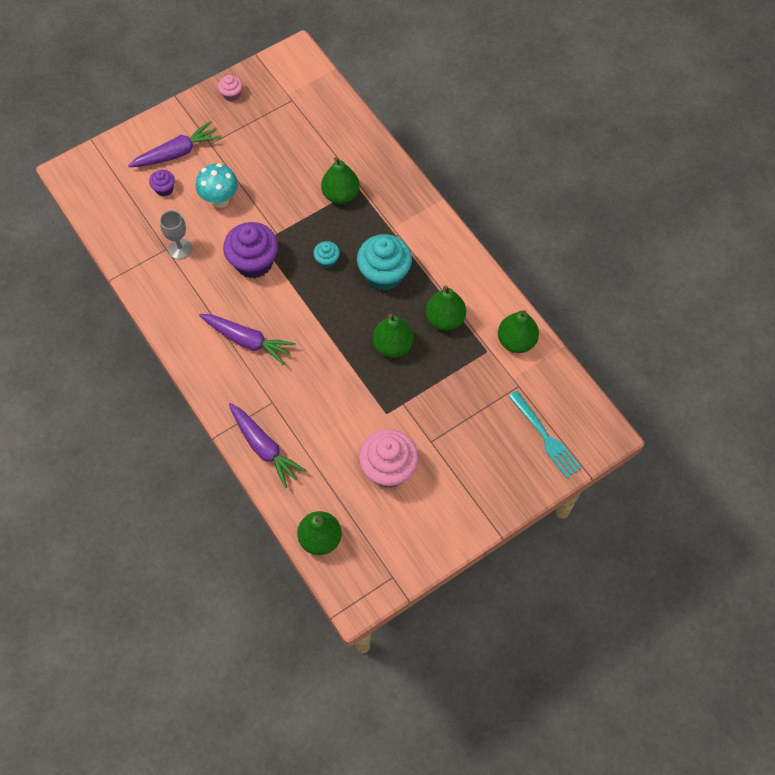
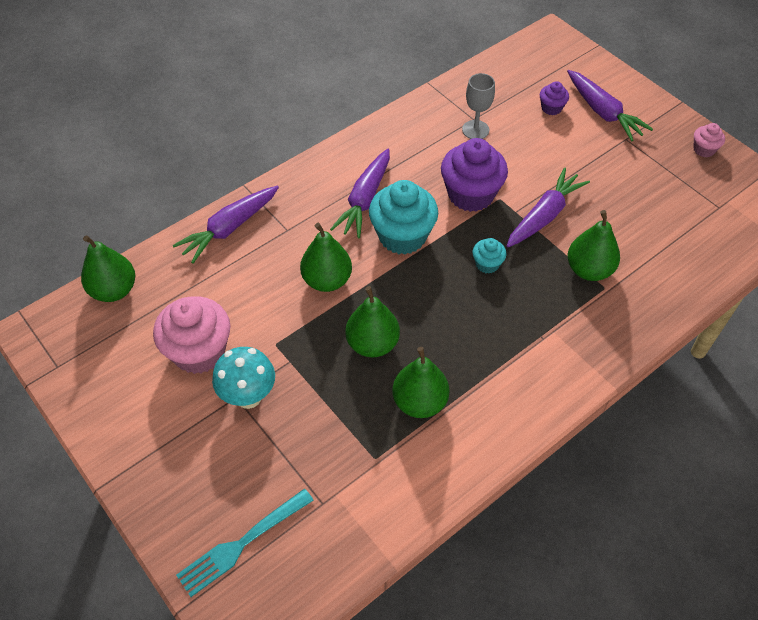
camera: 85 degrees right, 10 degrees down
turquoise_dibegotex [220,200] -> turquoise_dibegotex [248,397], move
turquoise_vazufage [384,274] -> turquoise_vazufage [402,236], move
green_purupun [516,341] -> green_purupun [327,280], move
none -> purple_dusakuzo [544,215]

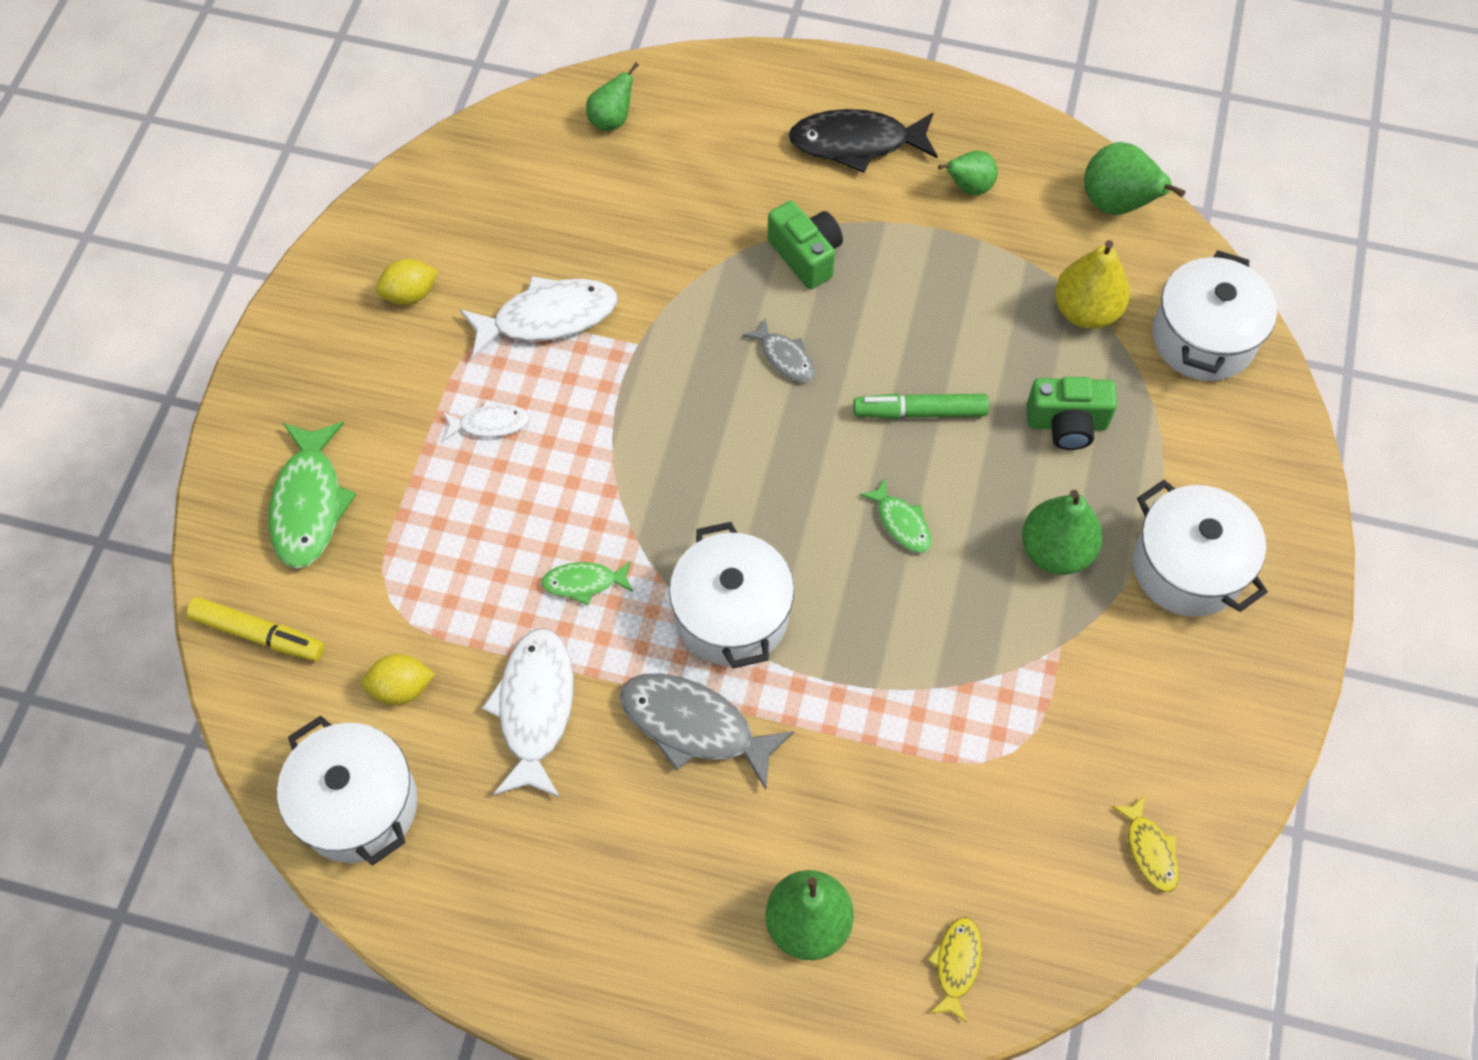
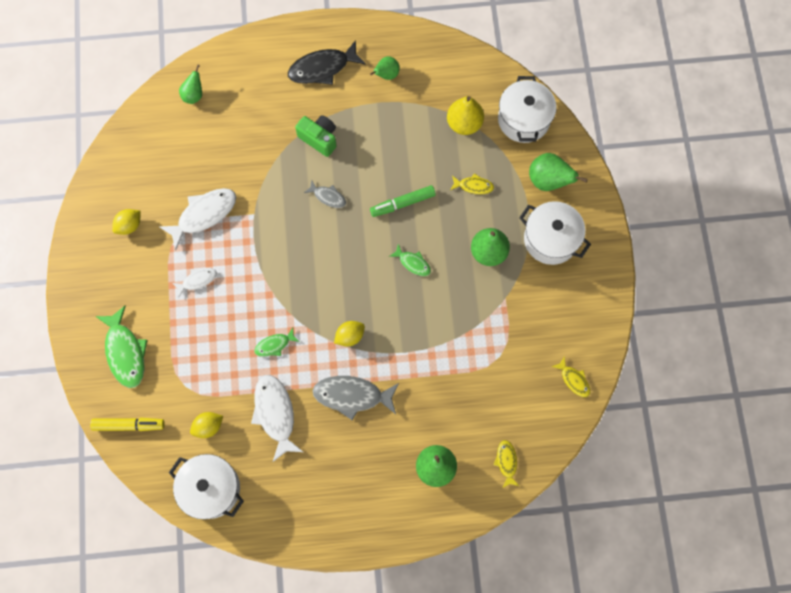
camera: 20 degrees left, 10 degrees up
green_purupun [1117,204] -> green_purupun [548,181], move
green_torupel [1067,424] -> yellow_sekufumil [473,186]
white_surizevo [731,615] -> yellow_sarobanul [350,336]

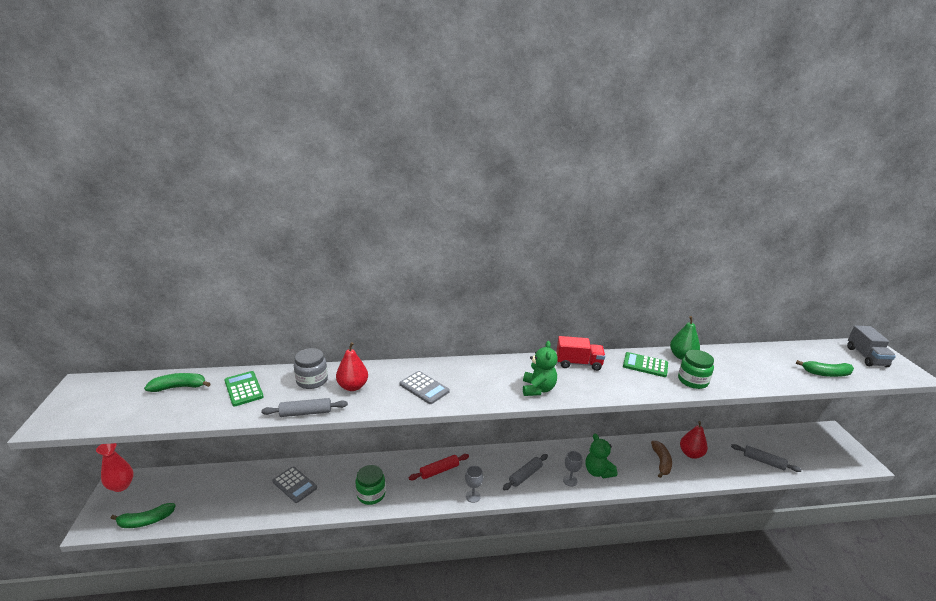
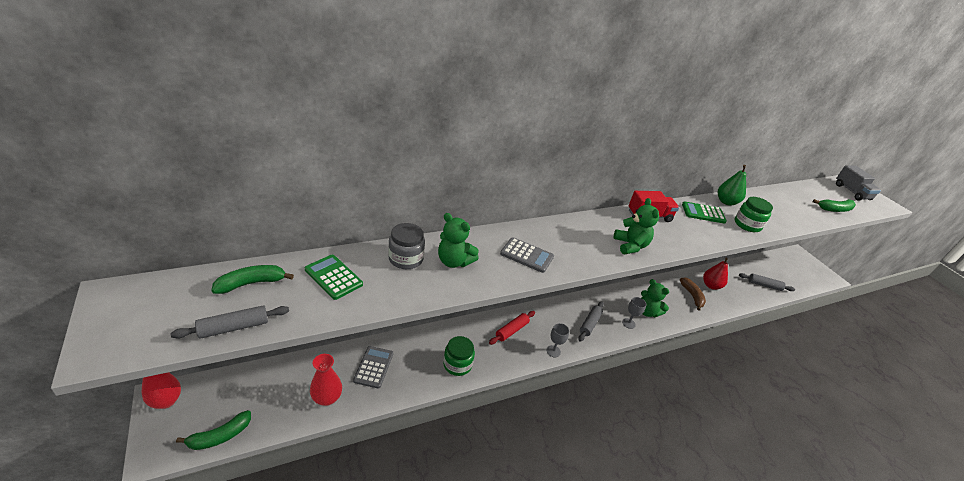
camera: 20 degrees left, 10 degrees up
red_purupun [353,386] -> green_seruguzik [454,261]
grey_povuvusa [306,413] -> grey_povuvusa [234,327], move
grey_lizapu [294,485] -> grey_lizapu [374,367], 105 degrees counterclockwise
none -> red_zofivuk [327,398]

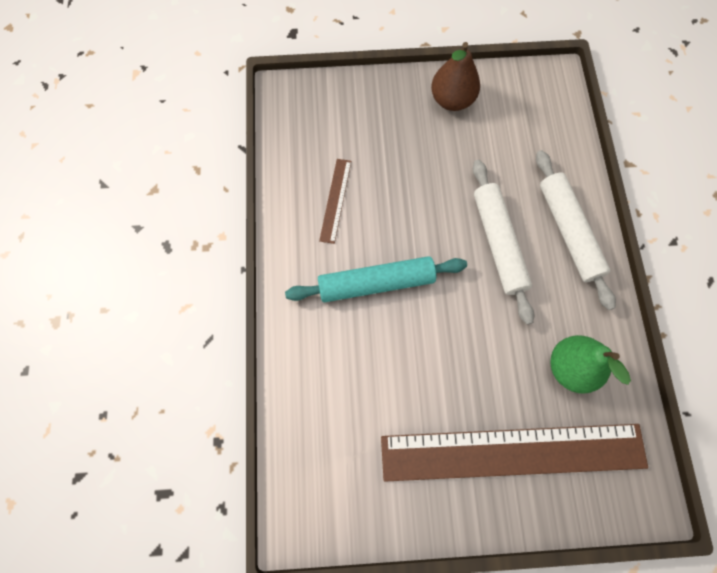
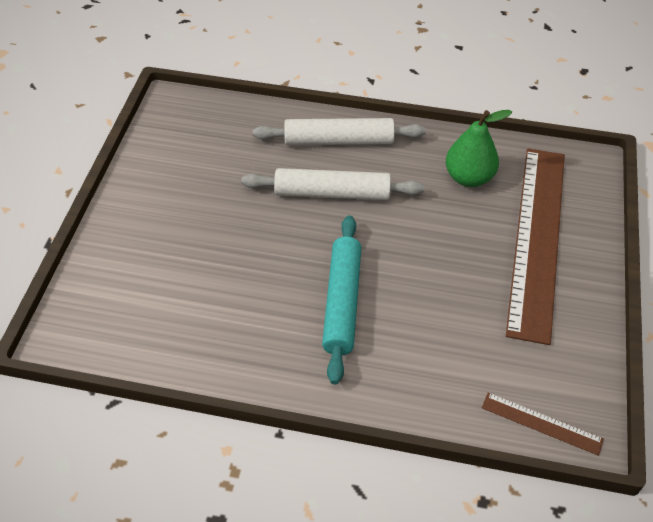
camera: 75 degrees left, 20 degrees down
brown_purupun [452,100] -> none
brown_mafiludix [335,200] -> brown_mafiludix [541,423], move

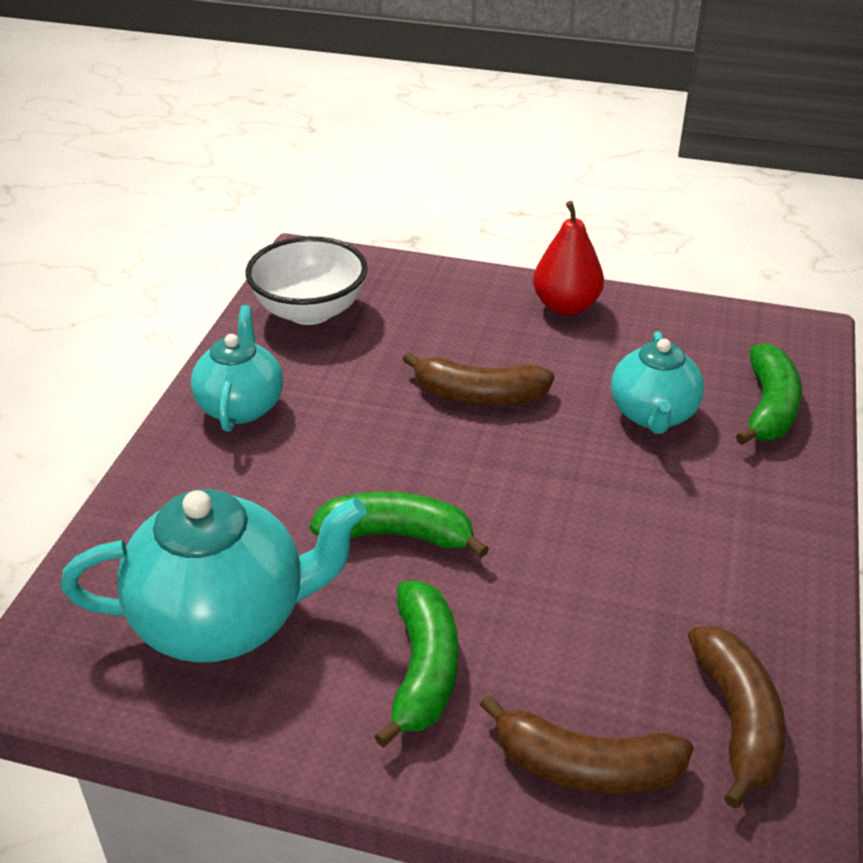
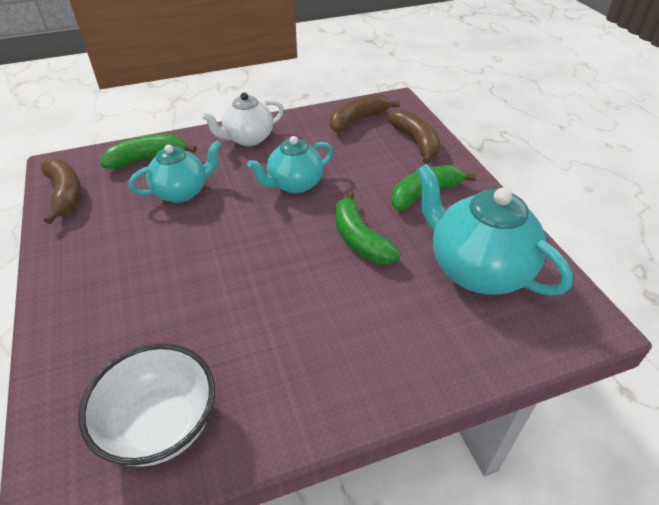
camera: 125 degrees left, 5 degrees up
red_purupun [566,306] -> none
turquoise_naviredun [241,406] -> turquoise_naviredun [294,184], move
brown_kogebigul [478,395] -> brown_kogebigul [65,195], move
none -> white_naviredun [248,139]

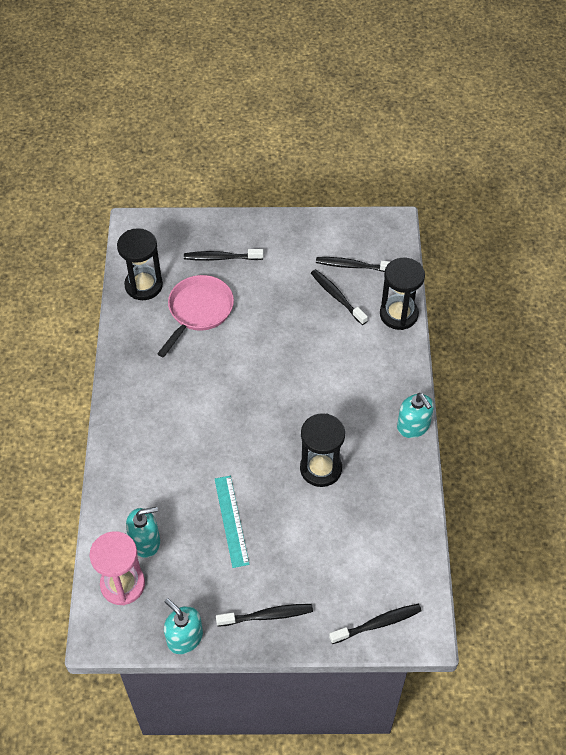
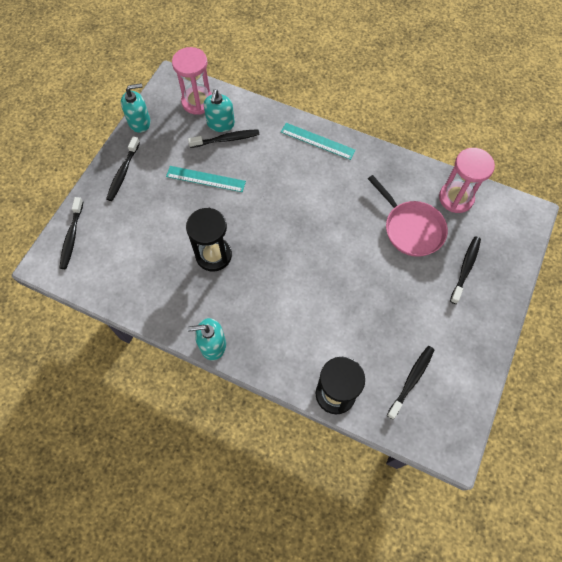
camera: 115 degrees right, 10 degrees up
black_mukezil [143,285] -> pink_mukezil [456,198]
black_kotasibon [337,296] -> black_kotasibon [226,139], move
none -> turquoise_mafiludix [317,141]

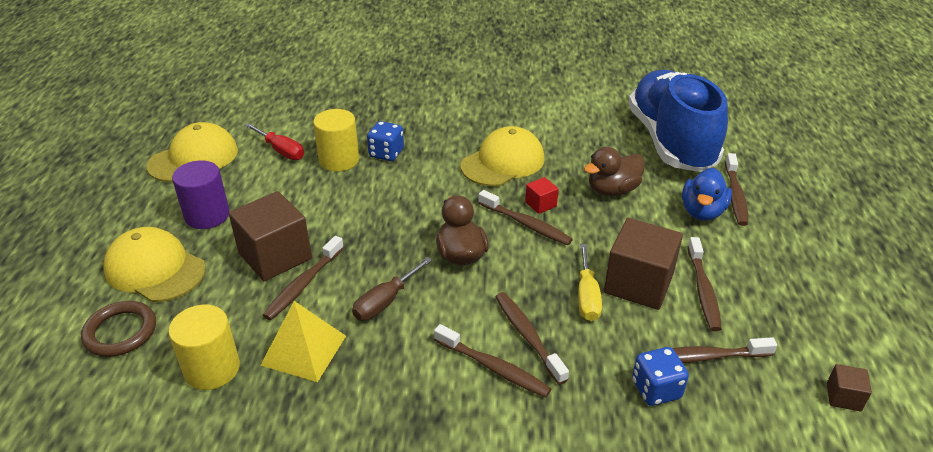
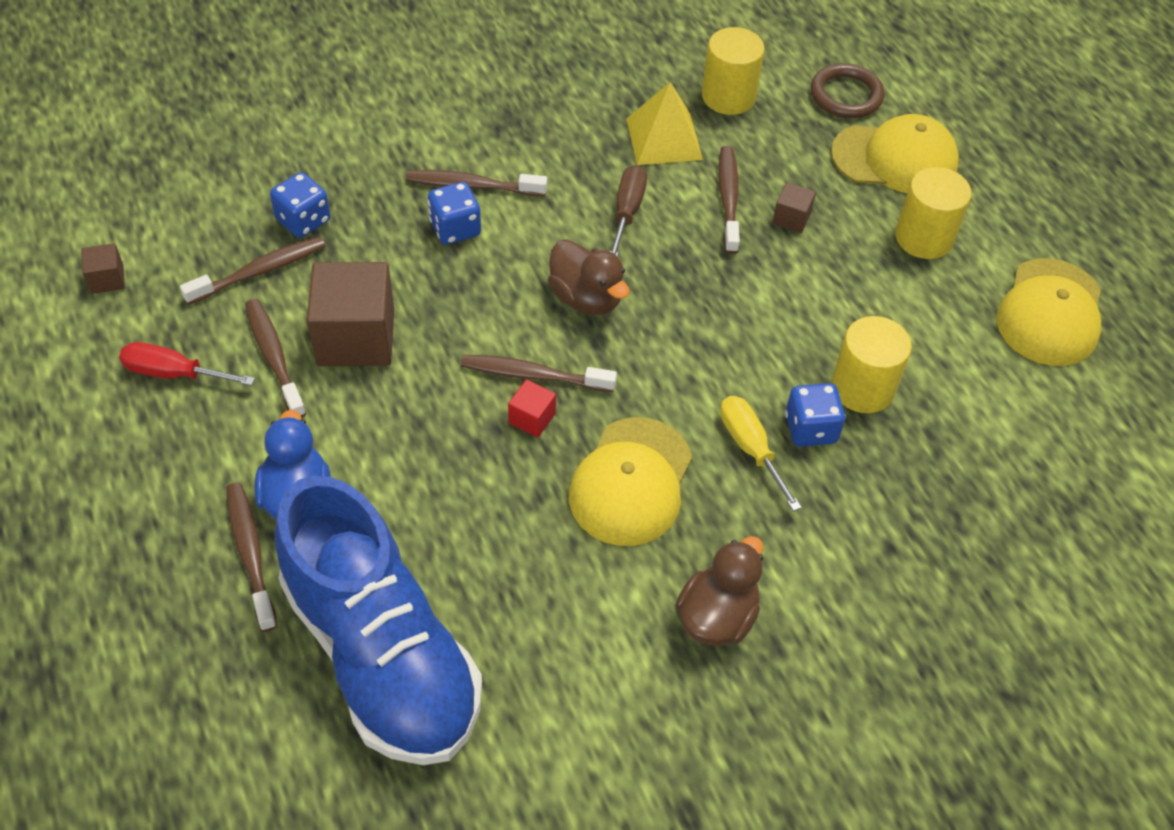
camera: 150 degrees right, 15 degrees up
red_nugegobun [281,151] -> red_nugegobun [174,373], move
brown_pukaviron [612,190] -> brown_pukaviron [717,616], move
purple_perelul [207,215] -> yellow_perelul [924,238]
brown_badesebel [275,256] -> brown_badesebel [791,218], x0.46
yellow_nugegobun [587,296] -> yellow_nugegobun [750,448], move
brown_kotasibon [527,336] -> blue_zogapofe [455,228]

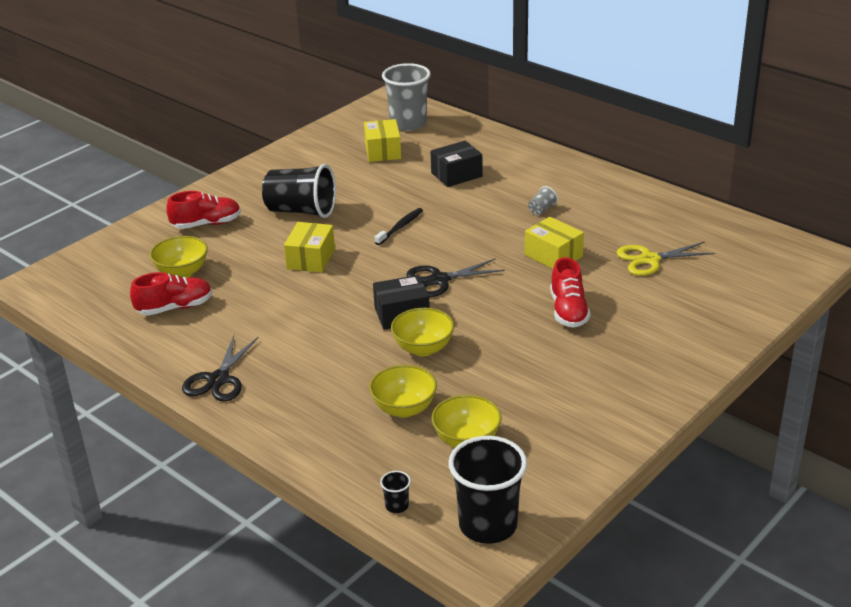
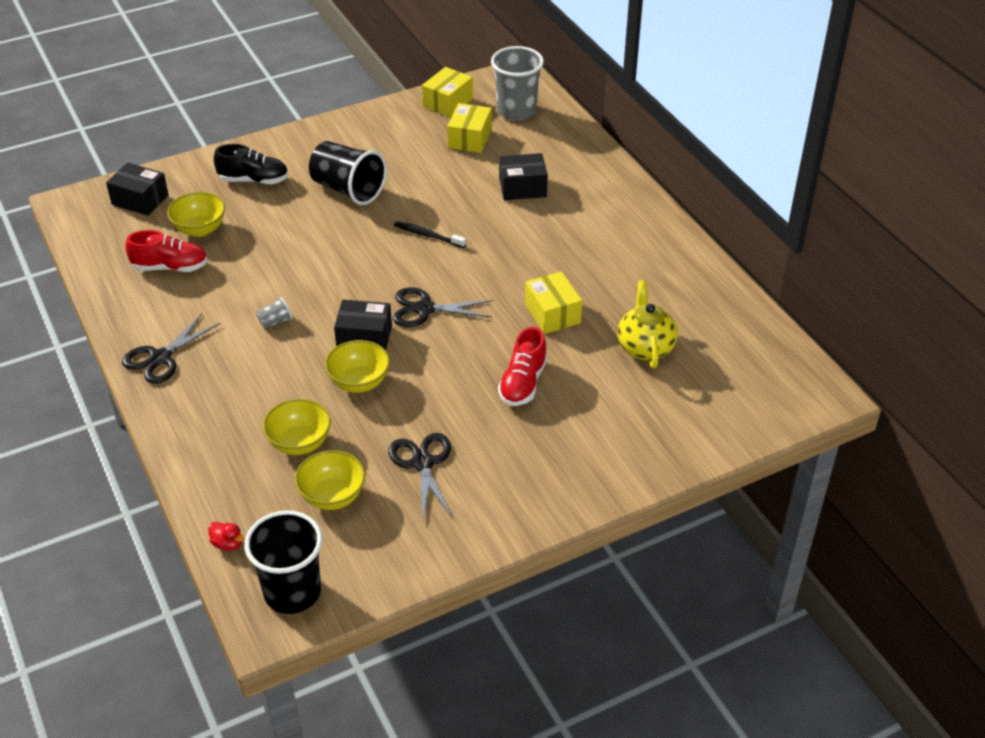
camera: 20 degrees right, 10 degrees up
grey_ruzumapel [542,209] -> grey_ruzumapel [275,322], move
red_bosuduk [206,224] -> black_bosuduk [254,180]
black_kotasibon [400,227] -> black_kotasibon [428,235], 120 degrees counterclockwise
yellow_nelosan [311,259] -> yellow_nelosan [448,102], move
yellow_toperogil [649,259] -> yellow_naviredun [645,347]
black_ruzumapel [397,506] -> red_pukaviron [227,544]
none -> black_nelosan [140,200]
none -> black_toperogil [423,463]

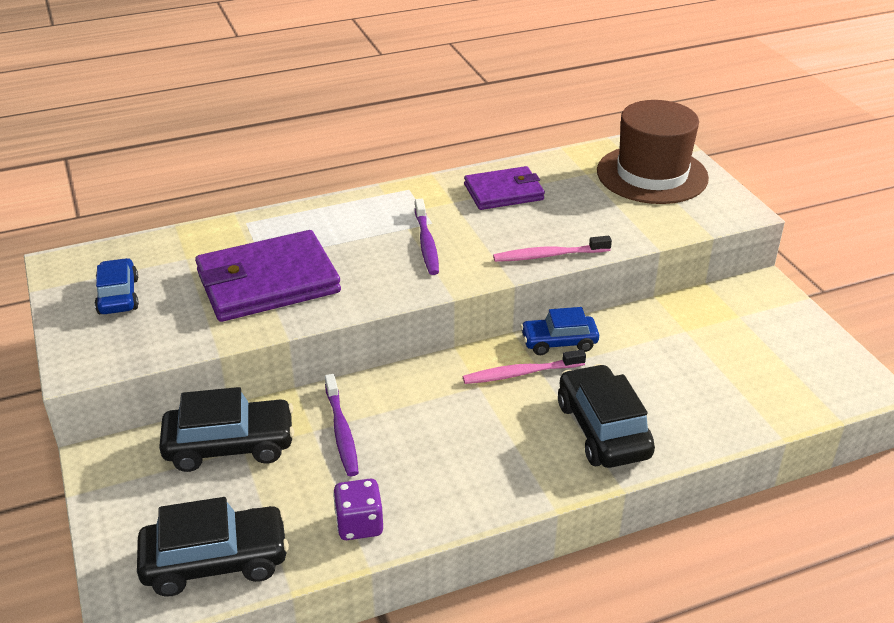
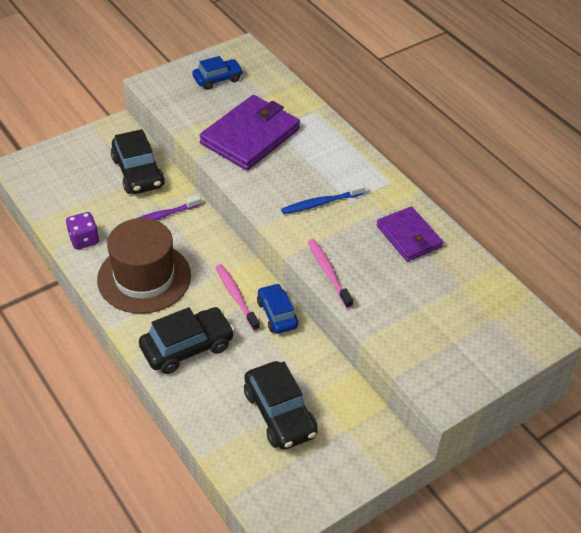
camera: 75 degrees right, 10 degrees up
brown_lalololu [652,174] -> brown_lalololu [144,277], move
purple_kotasibon [426,243] -> blue_kotasibon [321,203]
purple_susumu [267,282] -> purple_susumu [250,136], 75 degrees clockwise
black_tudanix [216,561] -> black_tudanix [279,413], move

